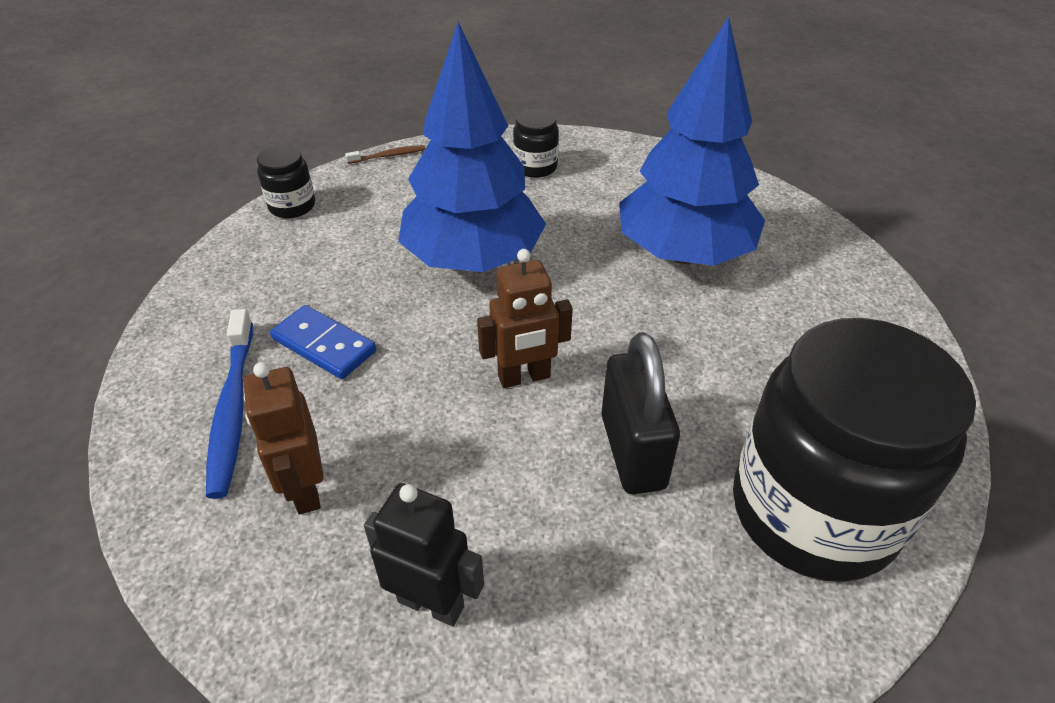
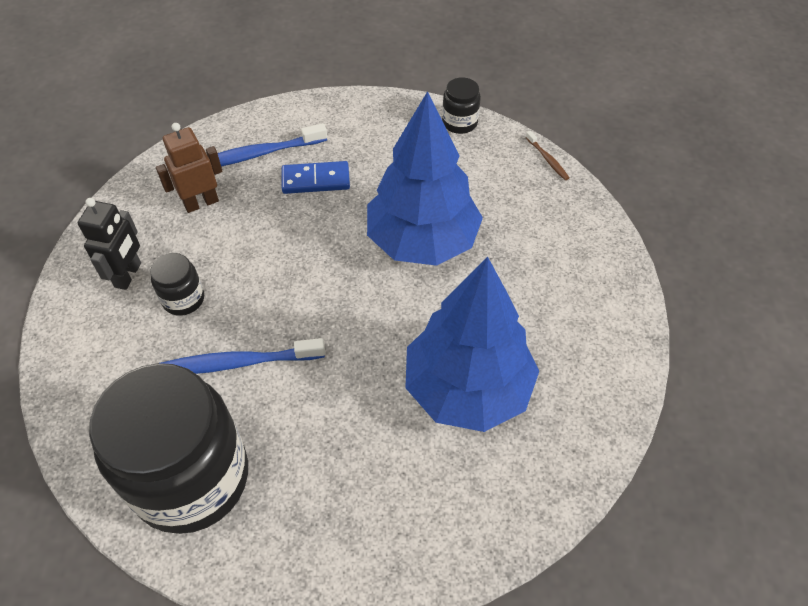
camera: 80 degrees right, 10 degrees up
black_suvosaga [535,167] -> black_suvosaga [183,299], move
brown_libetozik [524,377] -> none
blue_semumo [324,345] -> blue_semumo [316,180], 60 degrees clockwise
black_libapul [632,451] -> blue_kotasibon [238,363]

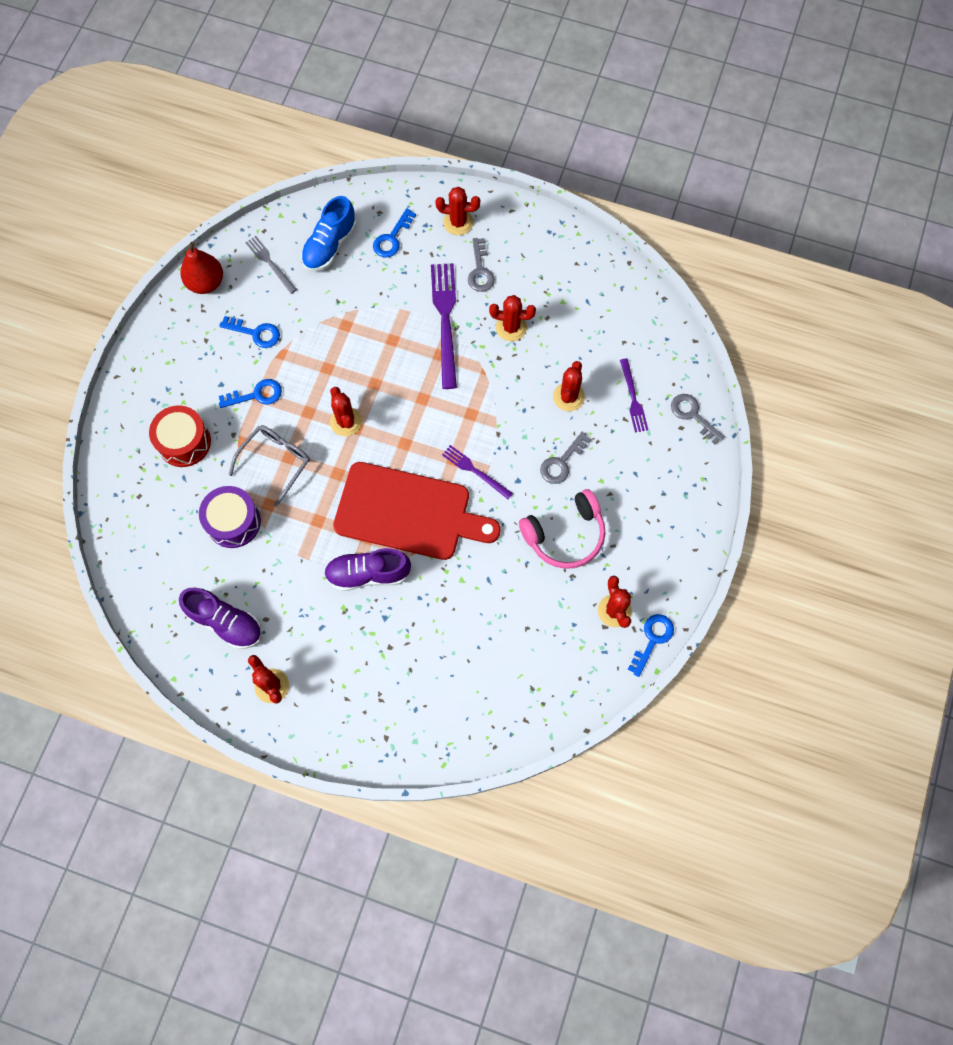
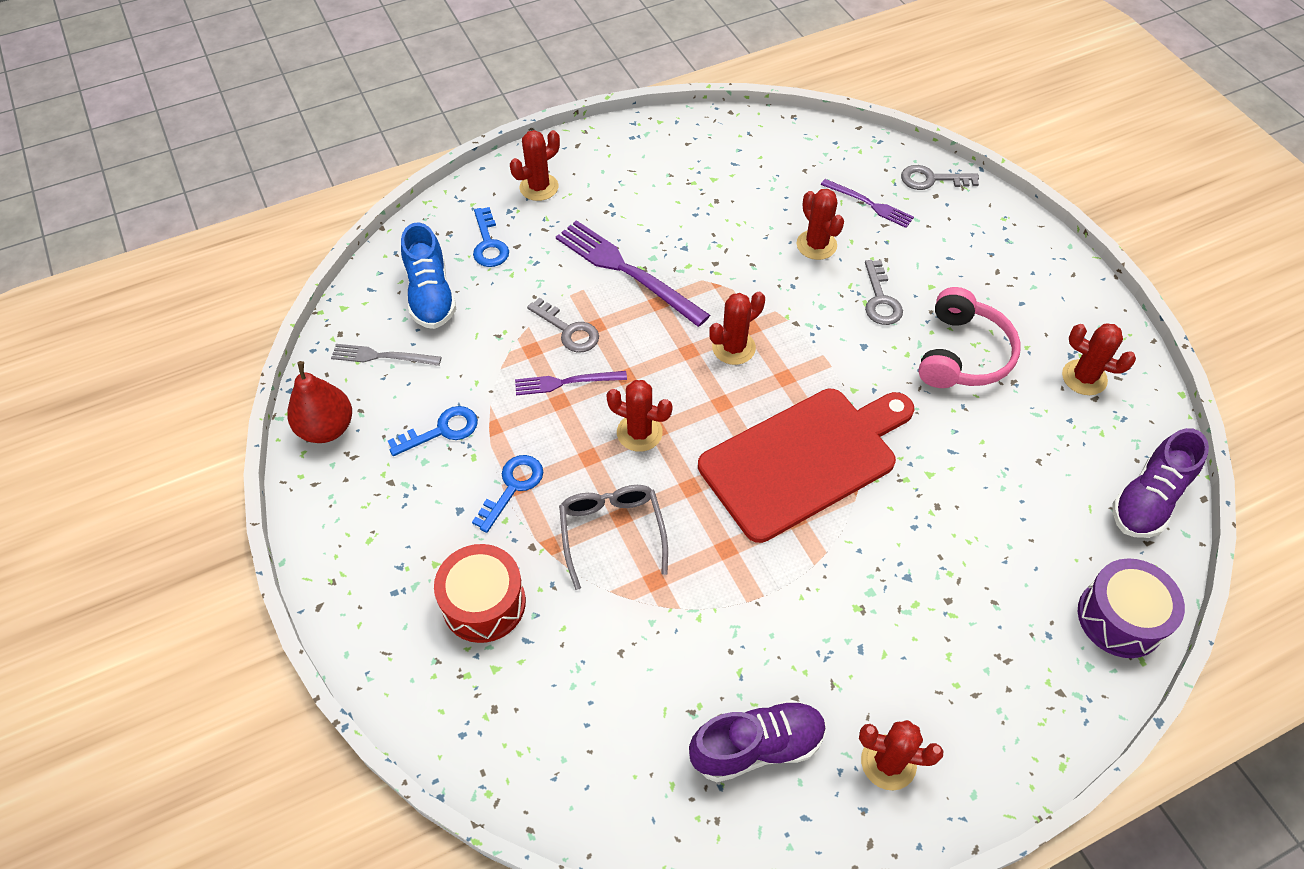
camera: 45 degrees left, 15 degrees down
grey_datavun [480,270] -> grey_datavun [568,330], move
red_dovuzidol [511,327] -> red_dovuzidol [733,348], move
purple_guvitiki [475,471] -> purple_guvitiki [566,382], move
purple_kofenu [233,522] -> purple_kofenu [1120,618], move
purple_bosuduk [368,574] -> purple_bosuduk [1148,499], move
blue_datavun [652,639] -> none

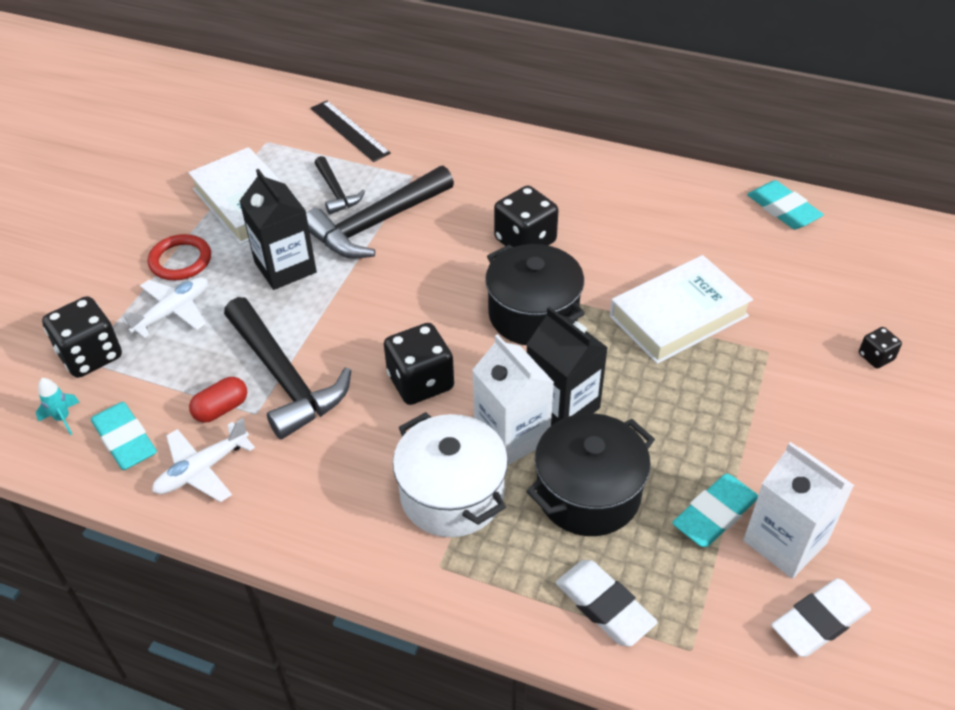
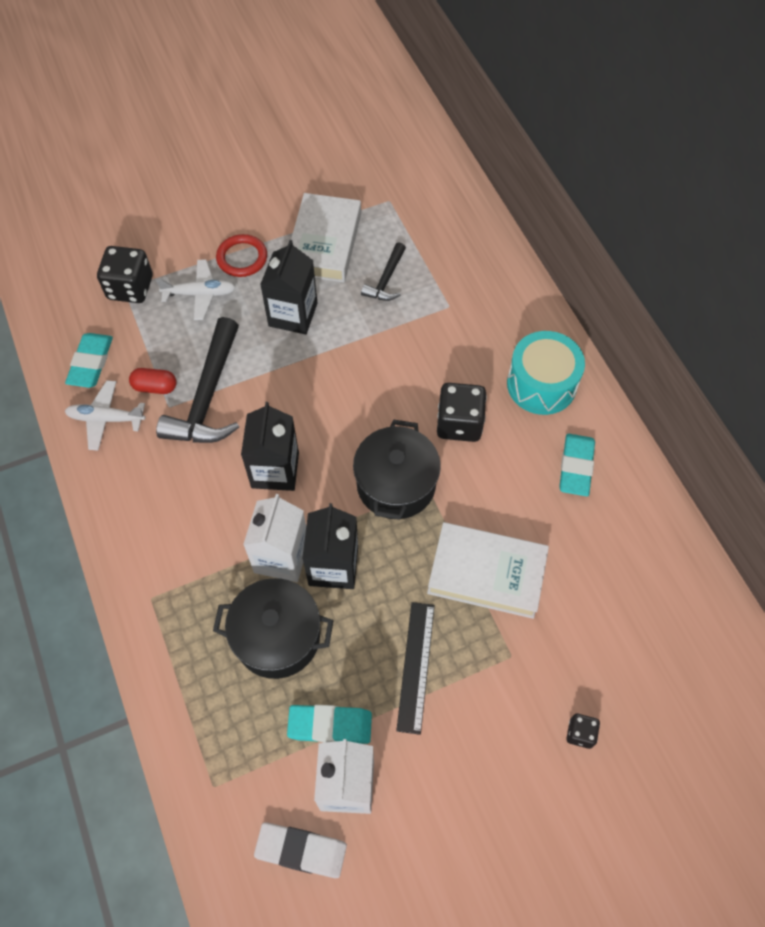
camera: 45 degrees right, 15 degrees up
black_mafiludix [349,131] -> black_mafiludix [415,666], move
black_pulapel [376,224] -> none
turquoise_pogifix [783,209] -> turquoise_pogifix [576,467], move
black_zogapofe [420,382] -> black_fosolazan [275,470]
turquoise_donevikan [63,418] -> none
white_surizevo [452,494] -> none
white_pogifix [604,606] -> none
none -> turquoise_kofenu [541,384]

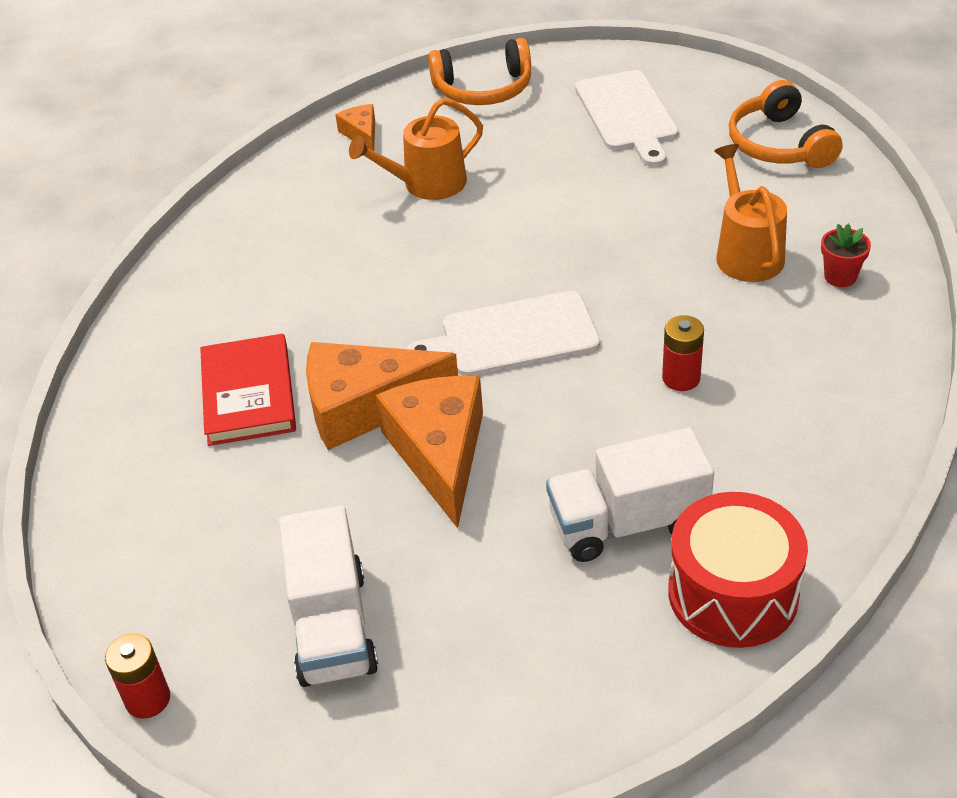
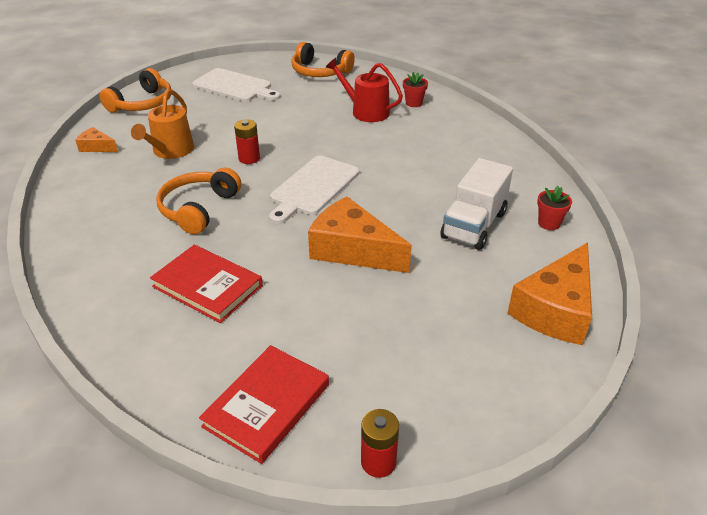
camera: 50 degrees left, 5 degrees down
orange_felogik [746,253] -> red_felogik [366,111]
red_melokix [681,378] -> red_melokix [249,158], move
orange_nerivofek [365,406] -> orange_nerivofek [555,309], move
red_kofenu [733,593] -> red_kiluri [549,223]
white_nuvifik [332,626] -> none
none -> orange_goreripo [198,209]
none -> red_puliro [267,405]

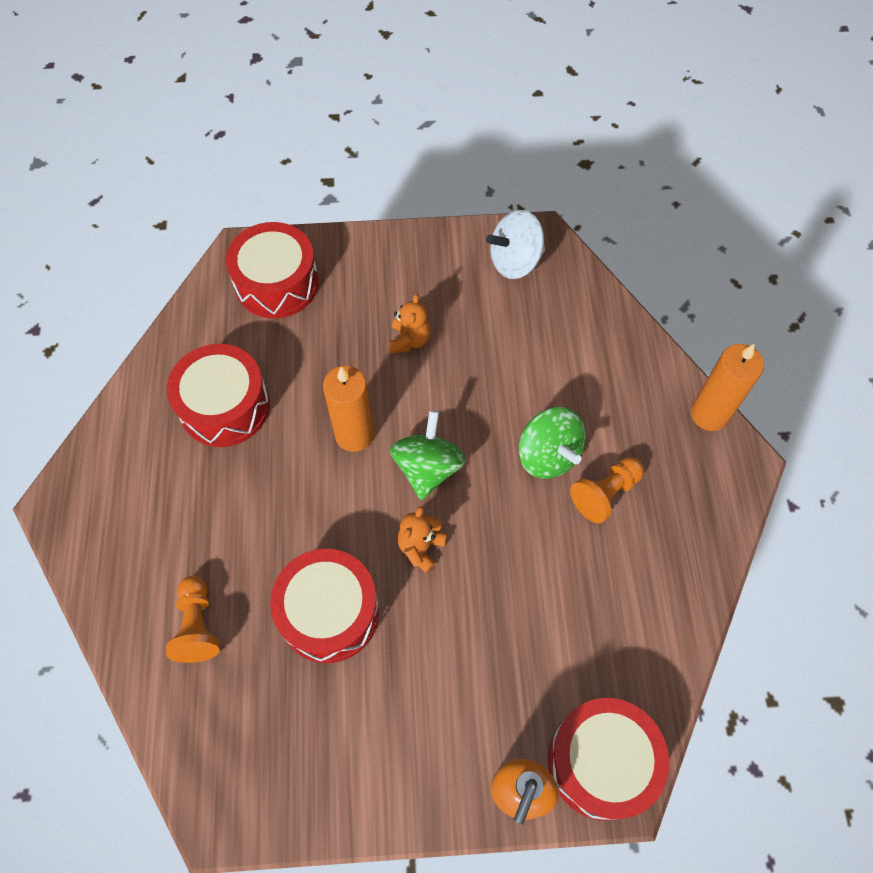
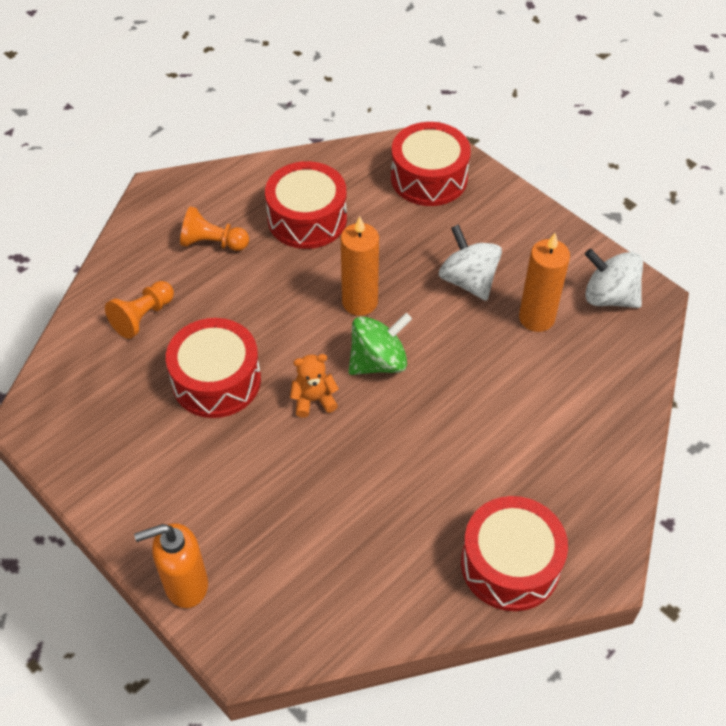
camera: 50 degrees right, 10 degrees down
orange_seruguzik [409,340] -> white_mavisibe [468,281]
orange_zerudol [709,414] -> orange_zerudol [536,318], move
green_mavisibe [548,455] -> none
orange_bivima [605,494] -> orange_bivima [213,243], move
red_kofenu [601,761] -> red_kofenu [510,564], move

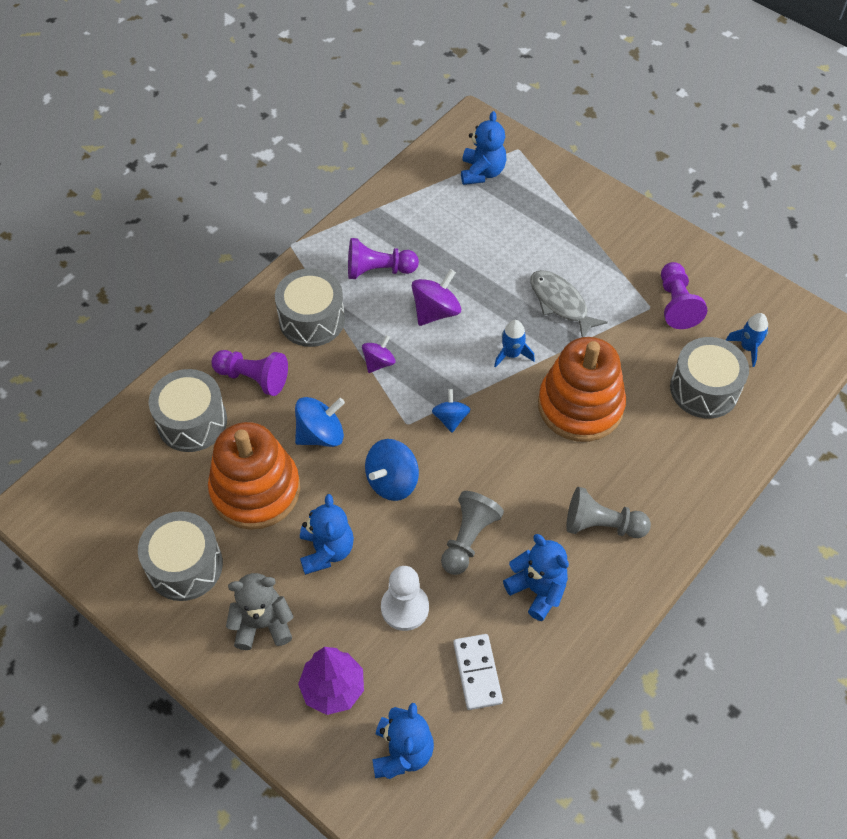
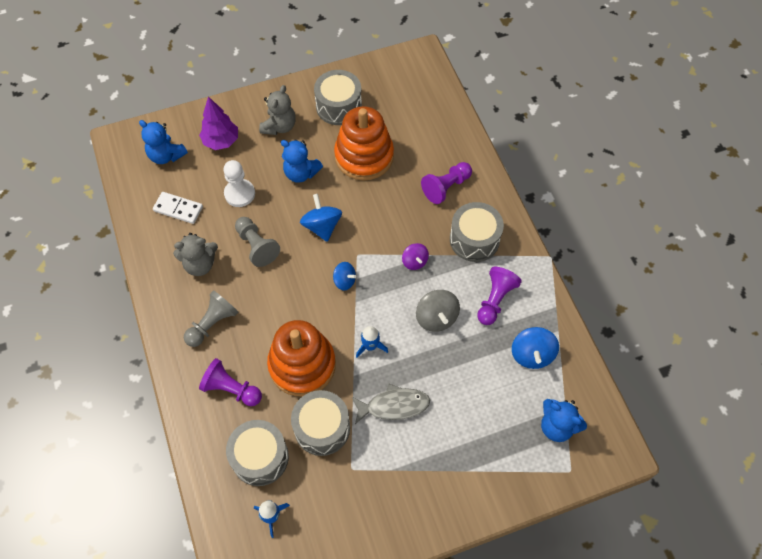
camera: 120 degrees right, 5 degrees up
purple_bivima [676,304] -> purple_bivima [231,389], move
purple_mavisibe [435,311] -> grey_mavisibe [436,318]
grey_kofenu [192,421] -> grey_kofenu [322,428], move
blue_mavisibe [321,434] -> blue_mavisibe [532,354], move
blue_seruguzik [537,590] -> grey_seruguzik [200,264]

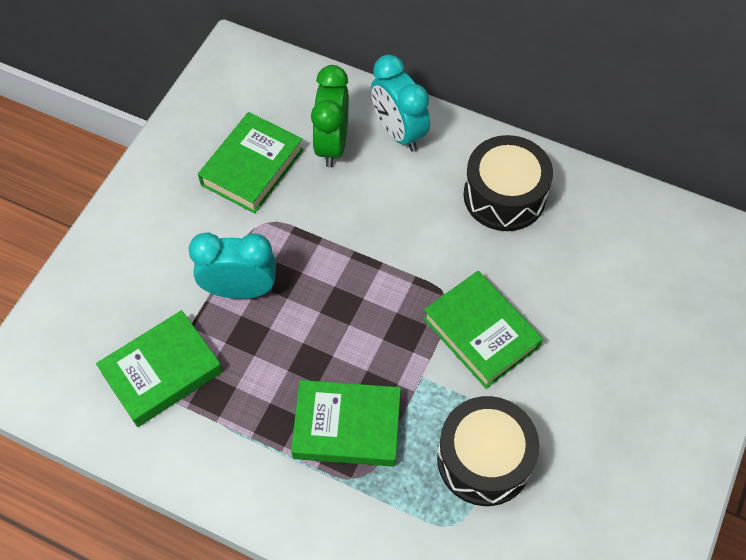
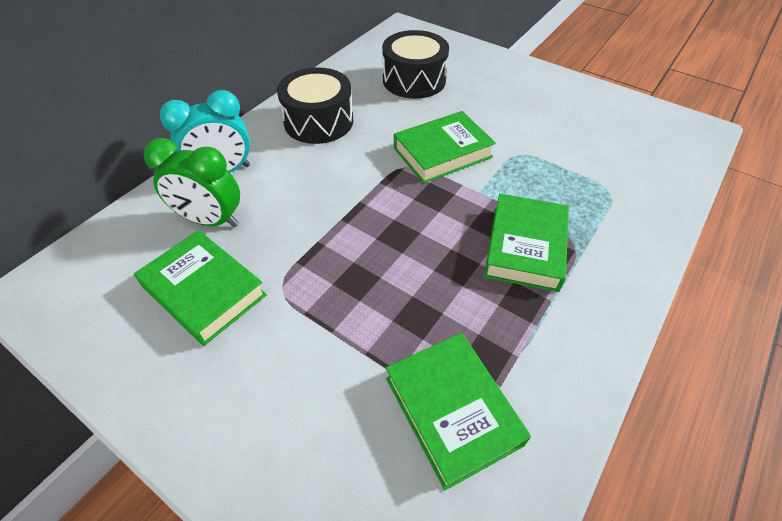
camera: 80 degrees left, 10 degrees down
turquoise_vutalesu [240,289] -> none
black_kofenu [484,459] -> black_kofenu [414,80], move

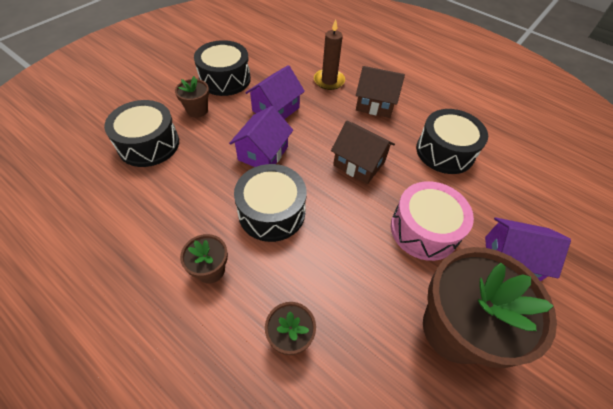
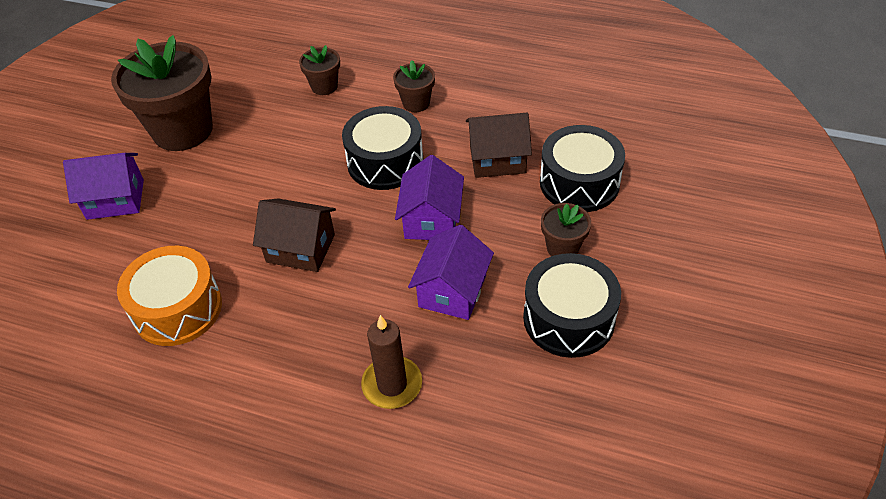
camera: 165 degrees right, 5 degrees down
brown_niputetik [375,104] -> brown_niputetik [497,159], move
black_kofenu [445,151] -> orange_kofenu [177,308]
pink_kofenu [424,229] -> none

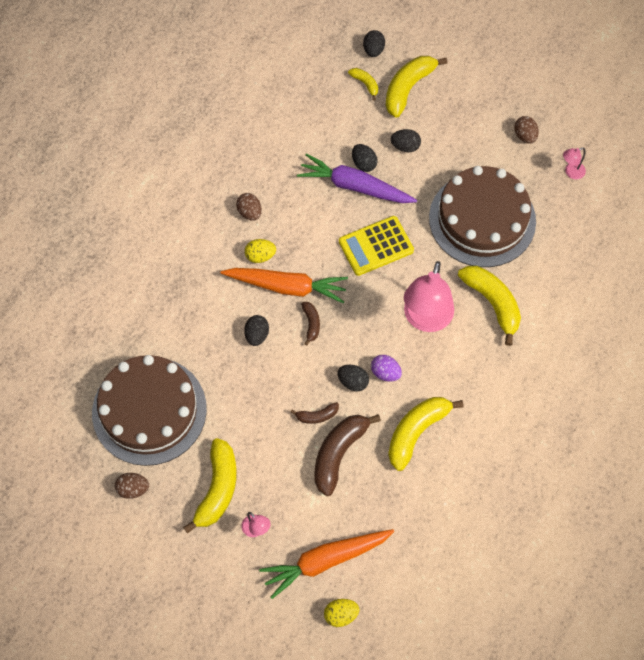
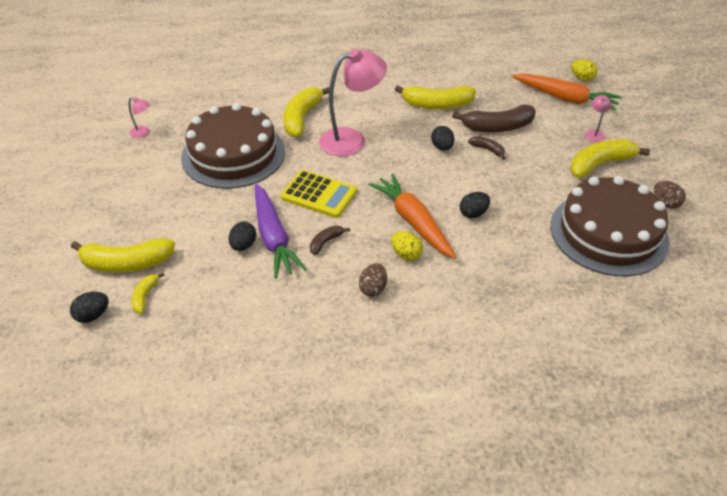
camera: 130 degrees left, 20 degrees down
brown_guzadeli [525,136] -> none
black_guzadeli [405,146] -> none
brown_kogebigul [311,323] -> brown_kogebigul [326,242], move
purple_guzadeli [385,373] -> none

